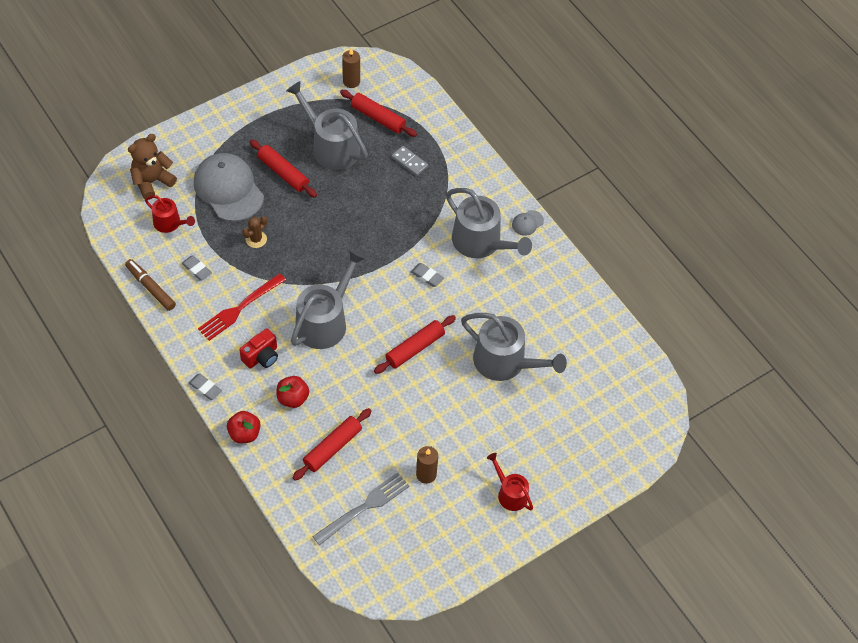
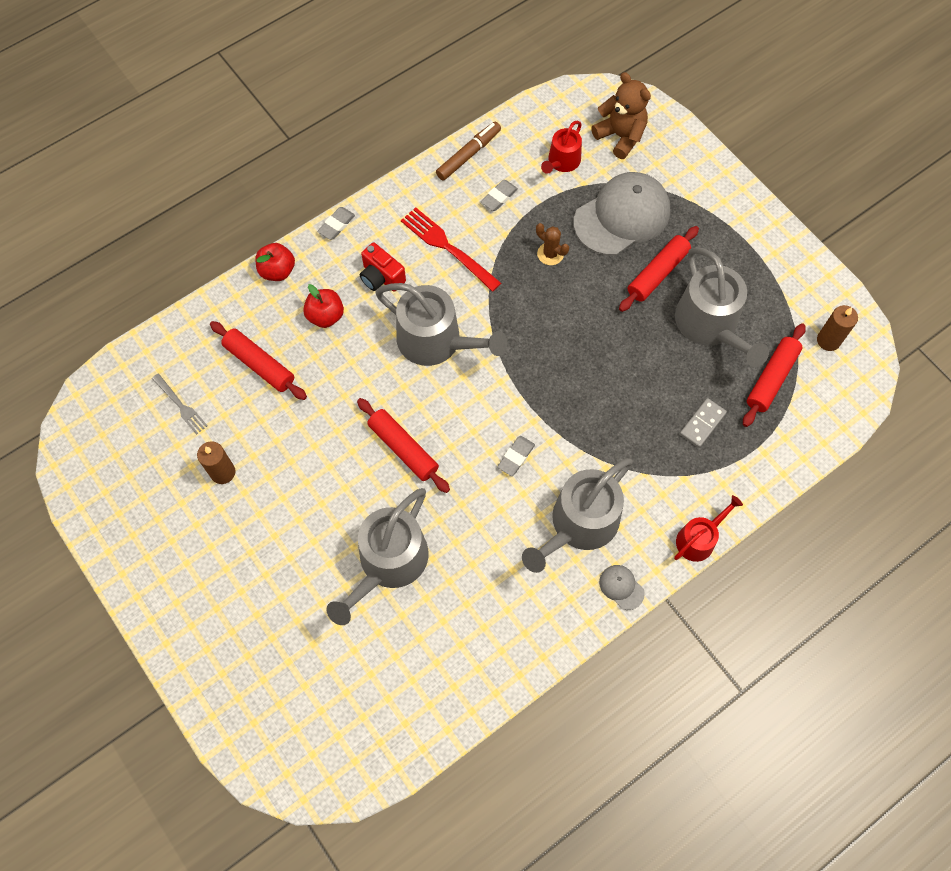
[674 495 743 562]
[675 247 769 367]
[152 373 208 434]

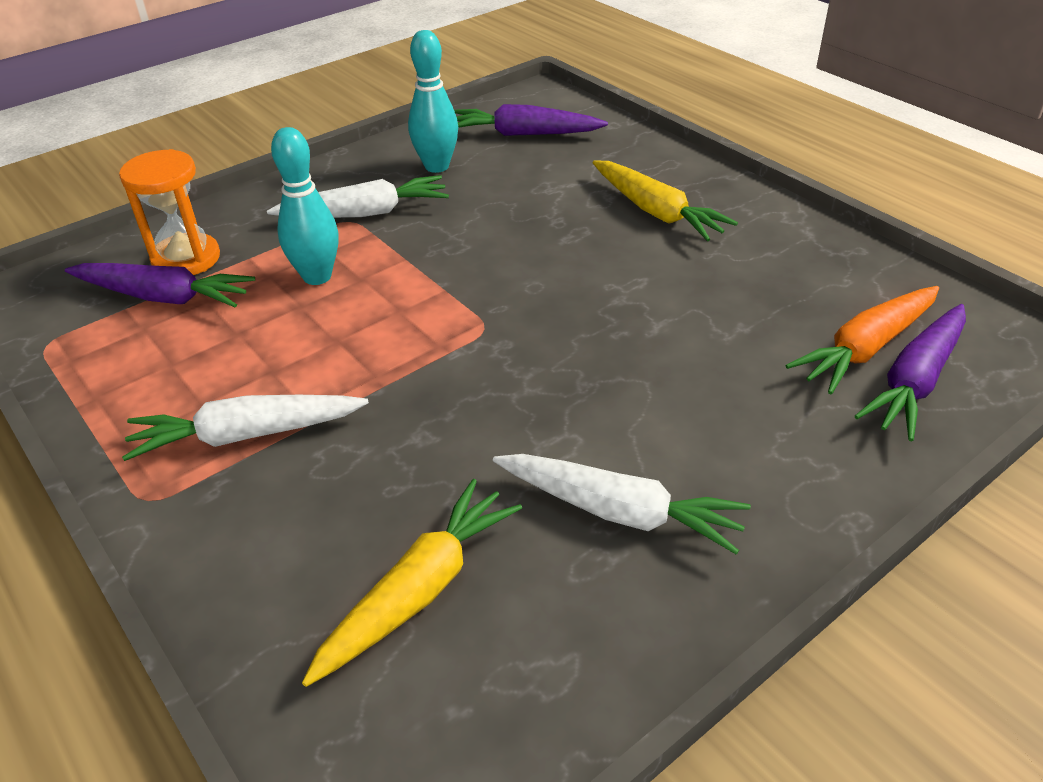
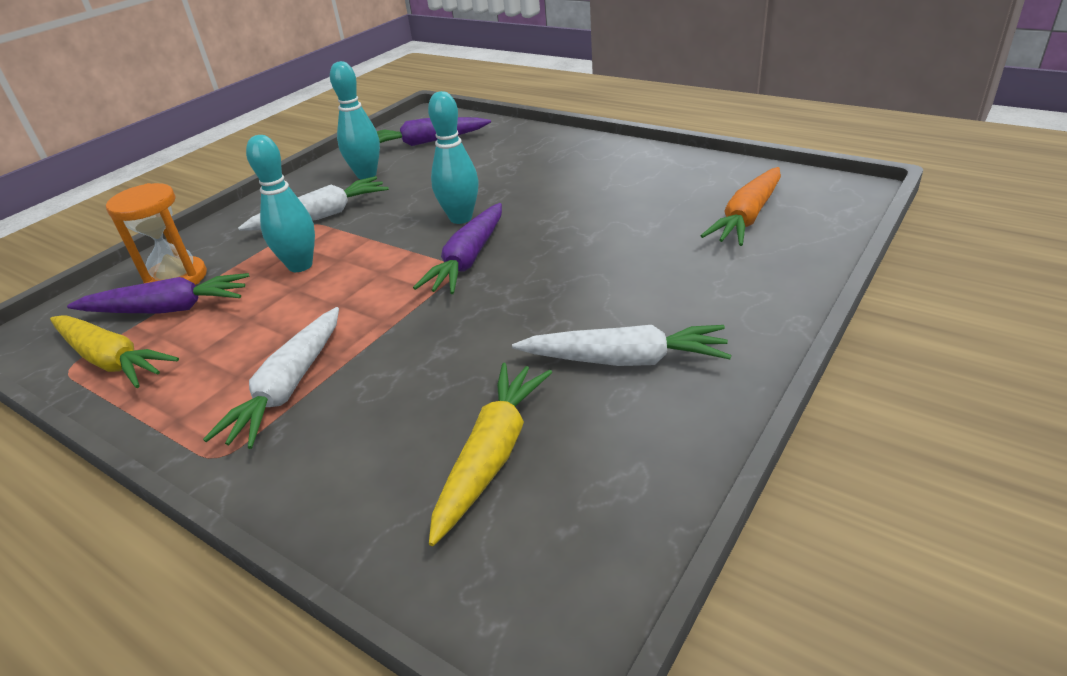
[428 91 479 224]
[50 315 179 388]
[413 203 502 294]
[203 307 339 449]

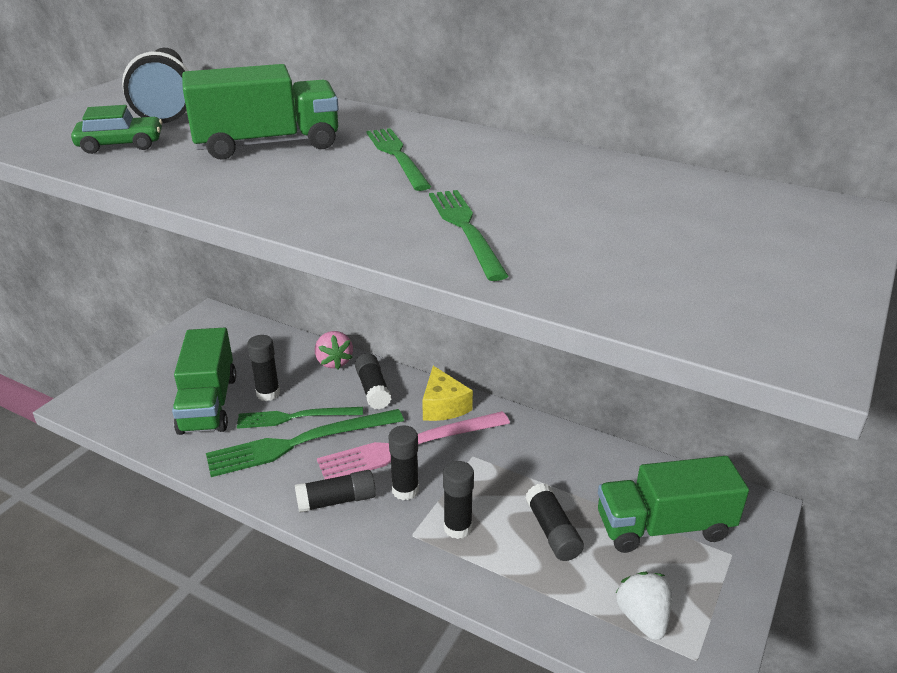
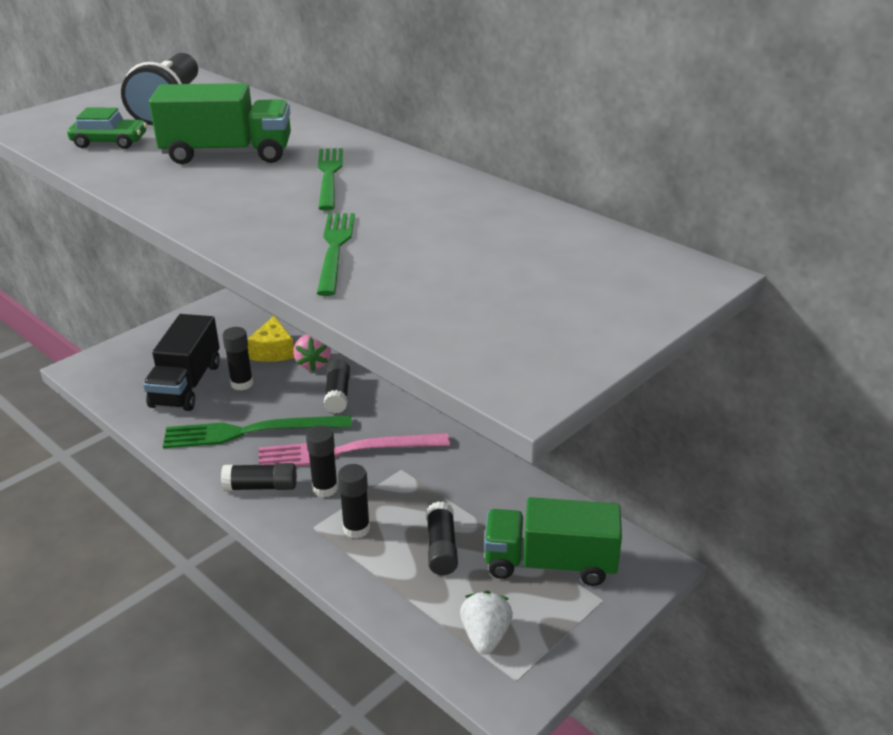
[237 407 363 429] (first image)
[247 316 294 362]
[143 314 220 411]

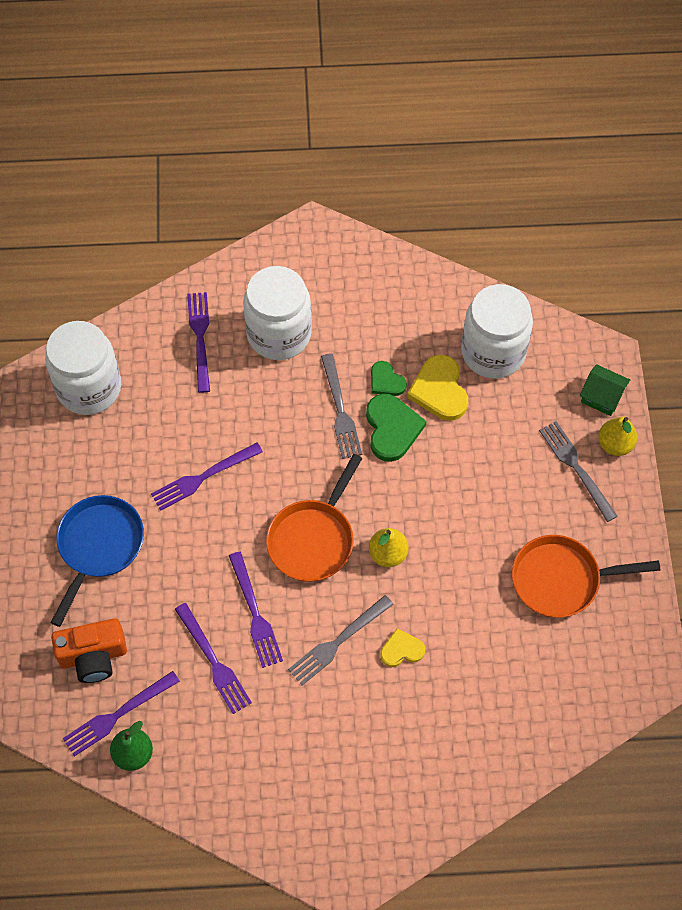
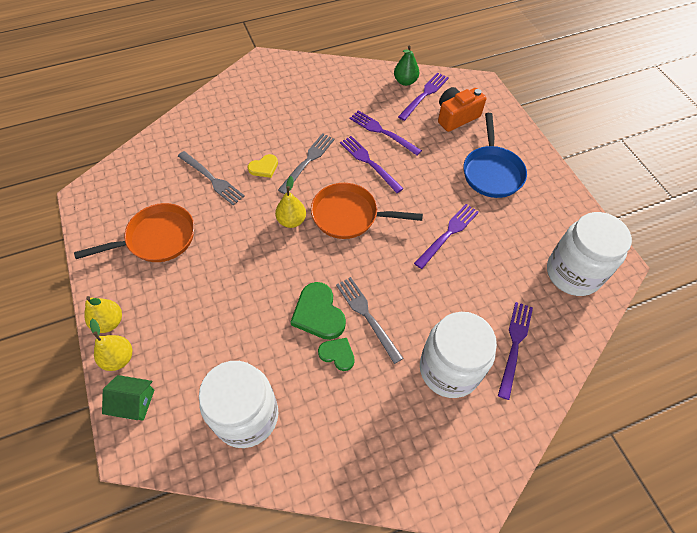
[407 355 468 421] (first image)
[85 296 122 333]
[178 151 245 205]
[498 302 533 400]
[311 183 423 239]

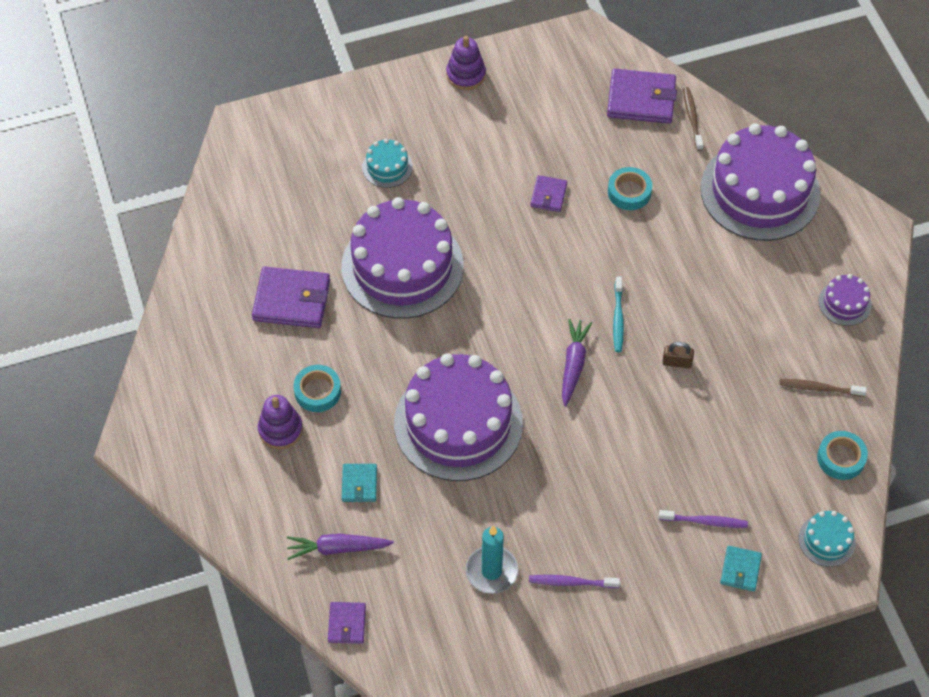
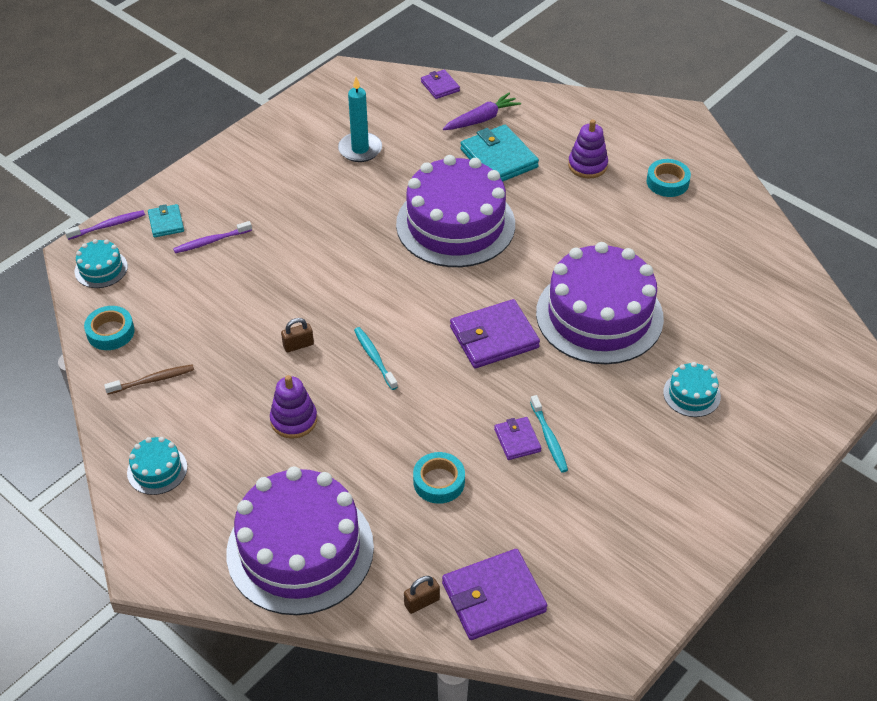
[562 319 592 407] (first image)
[530 395 568 473]
[450 299 540 368]
[646 159 691 197]
[270 375 317 439]
[65 210 145 240]
[404 576 440 614]
[127 437 187 495]
[460 125 539 181]

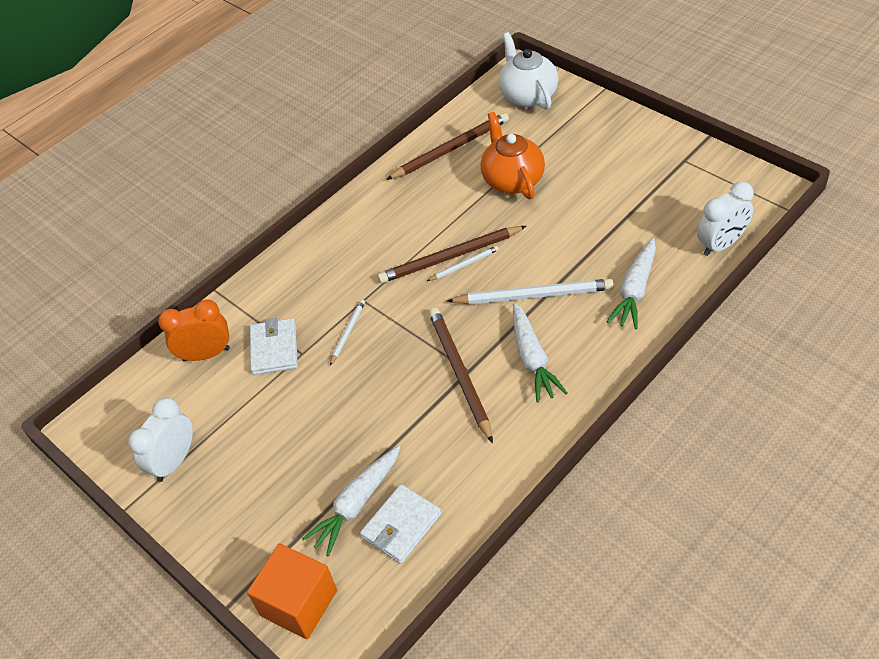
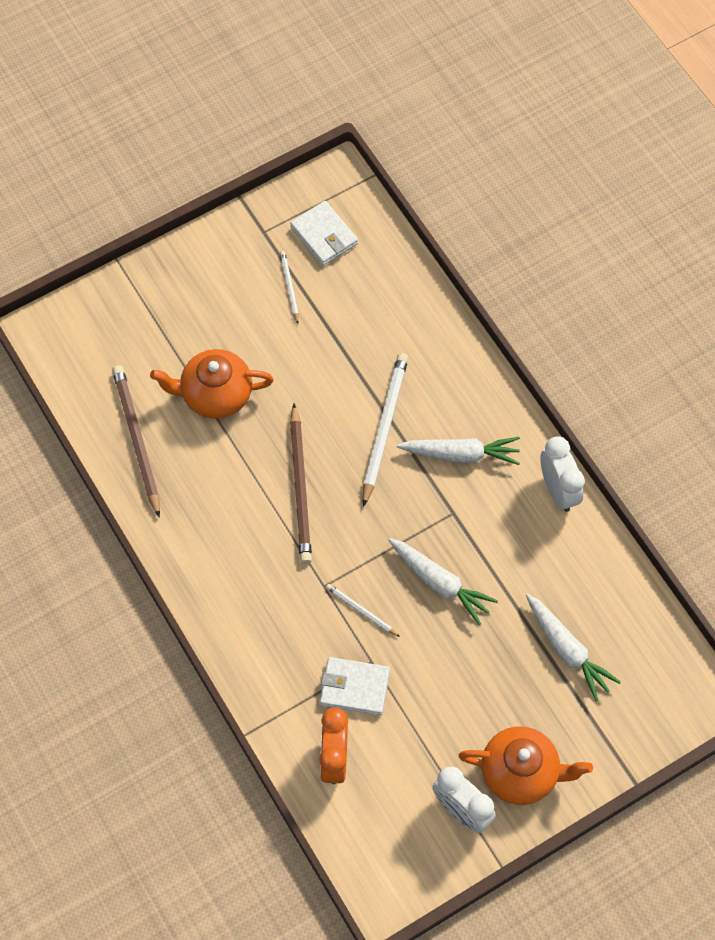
[247 543 337 639] (first image)
[429 308 493 443] (first image)
[499 32 558 110] (first image)
[459 726 593 805]
[290 201 358 266]
[280 251 299 324]
[388 538 498 625]
[541 436 585 512]

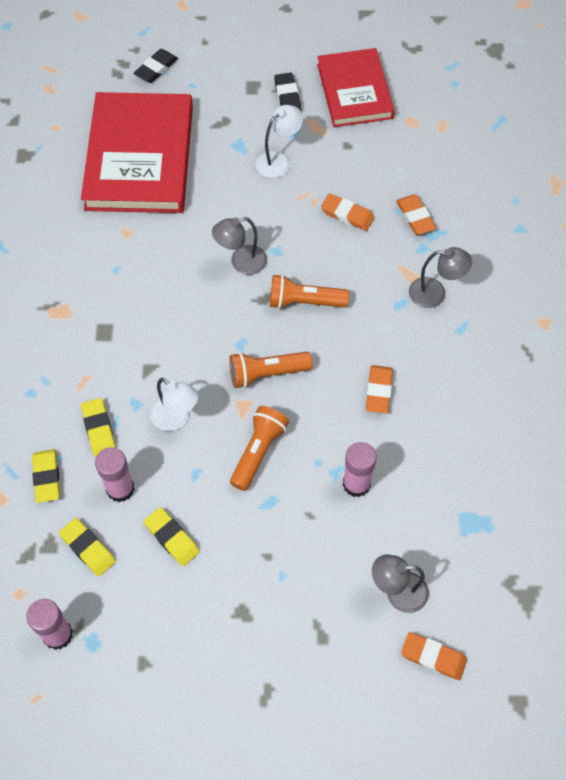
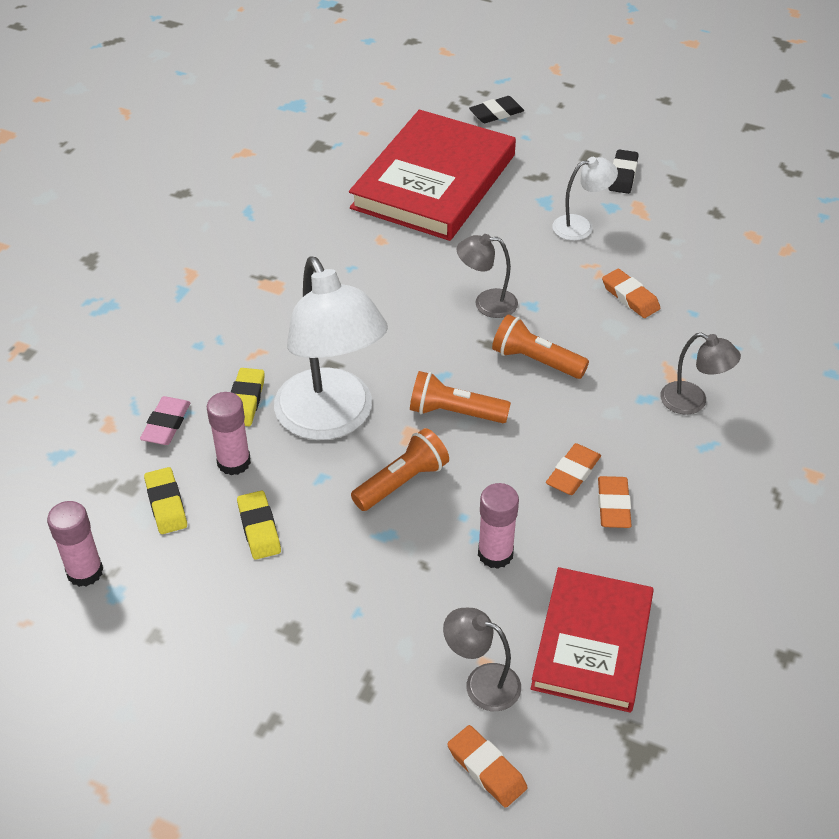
[531 567 654 713]
[598 476 632 528]
[140 396 190 445]
[274 257 388 440]

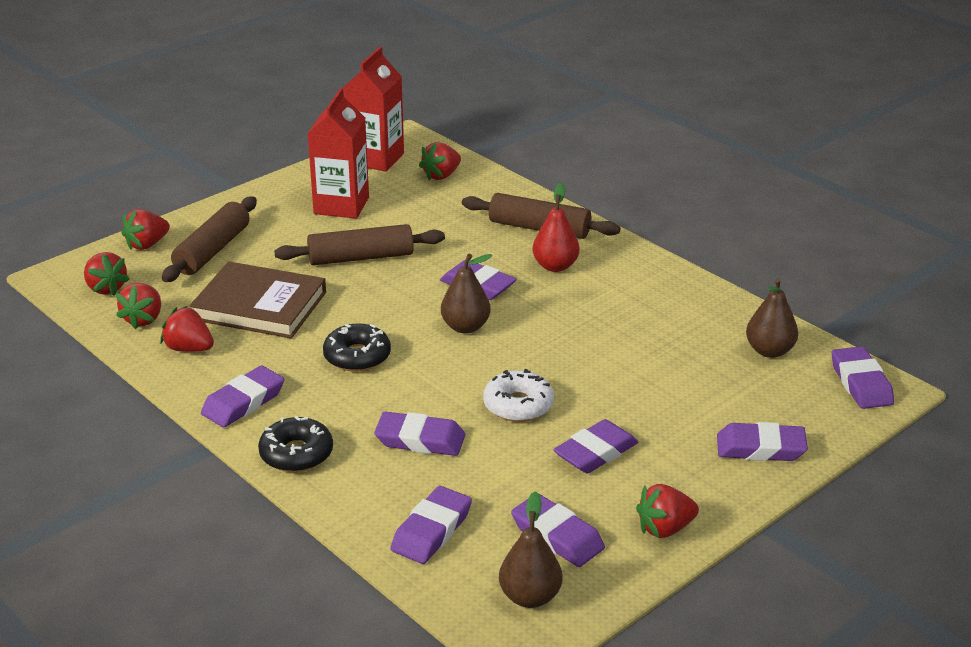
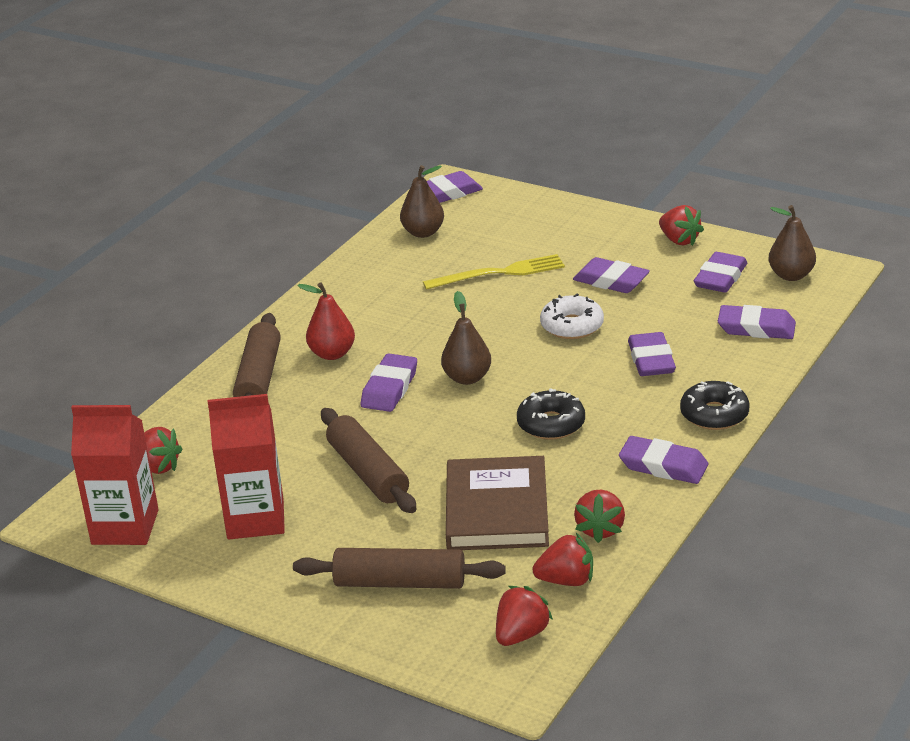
[122 209 170 250] (first image)
[717 422 808 461] (first image)
[423 254 565 290]

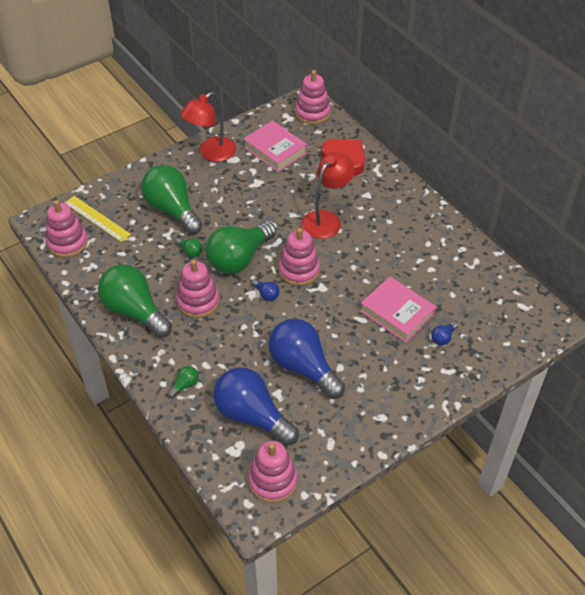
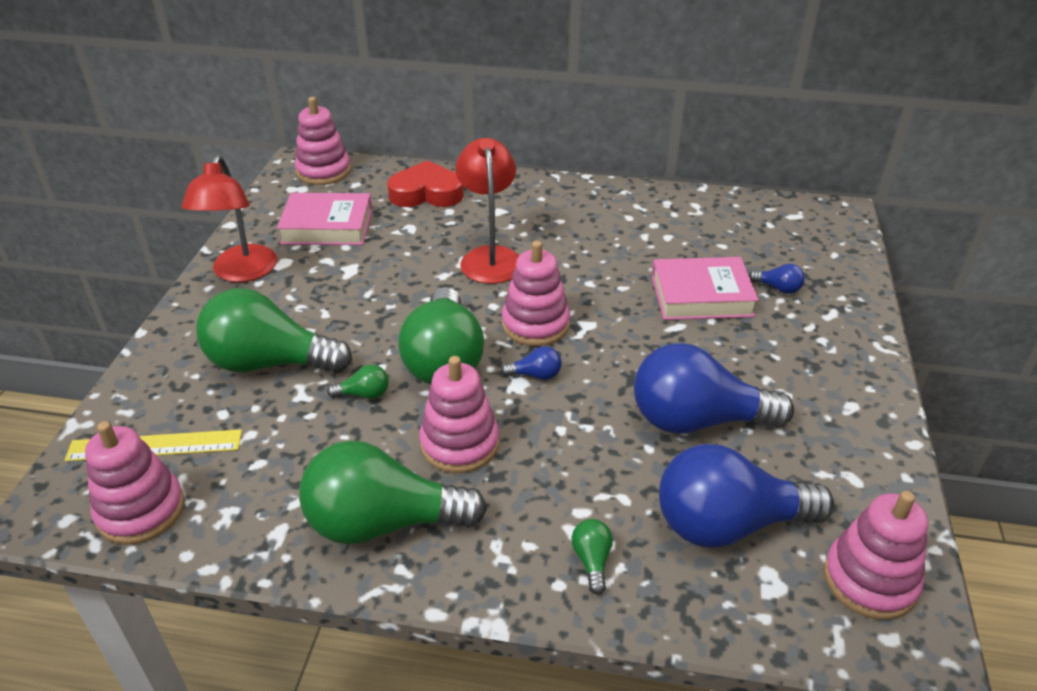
[749 264 805 294]

